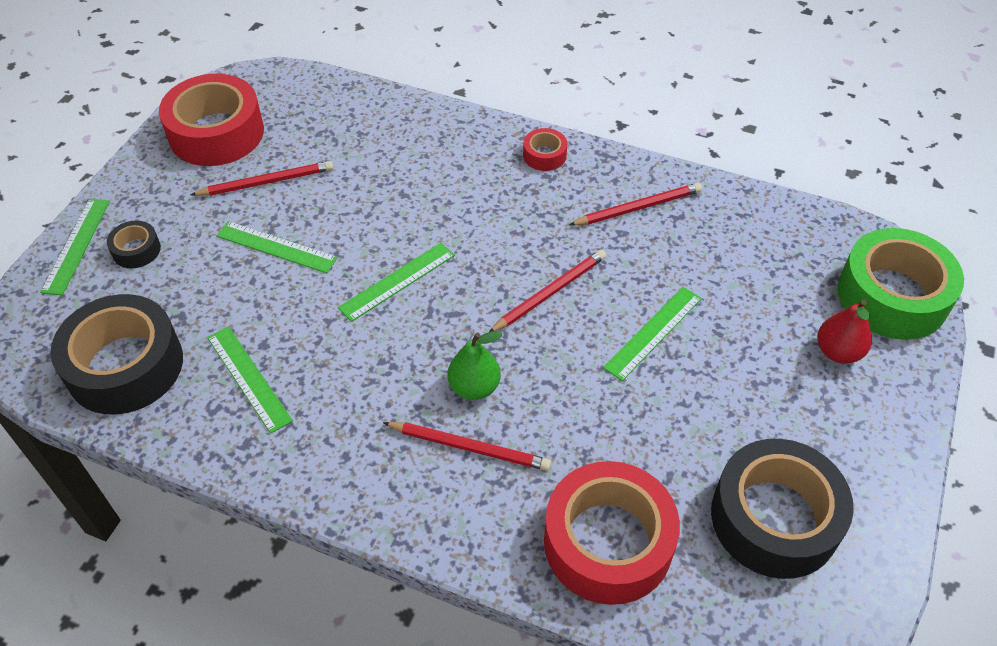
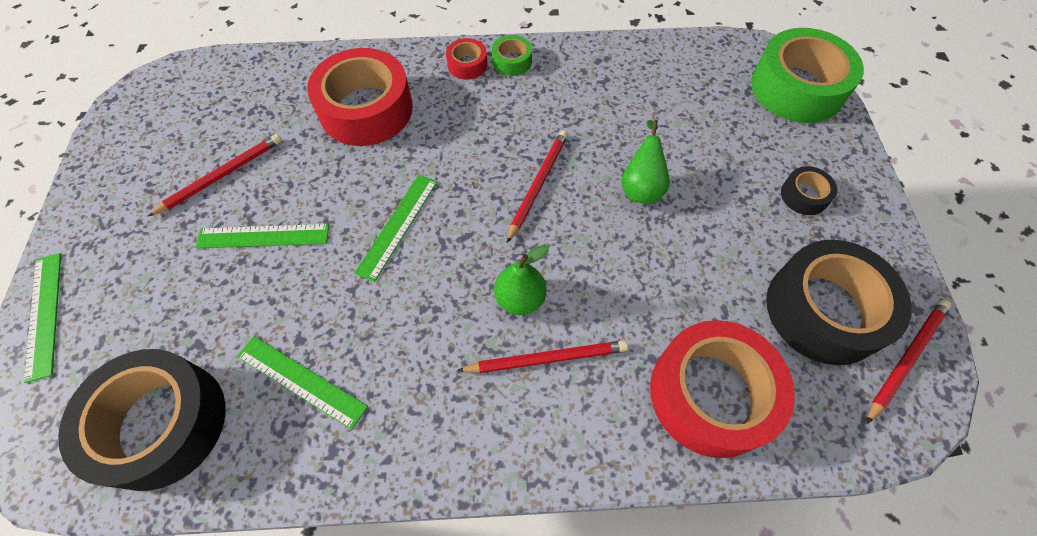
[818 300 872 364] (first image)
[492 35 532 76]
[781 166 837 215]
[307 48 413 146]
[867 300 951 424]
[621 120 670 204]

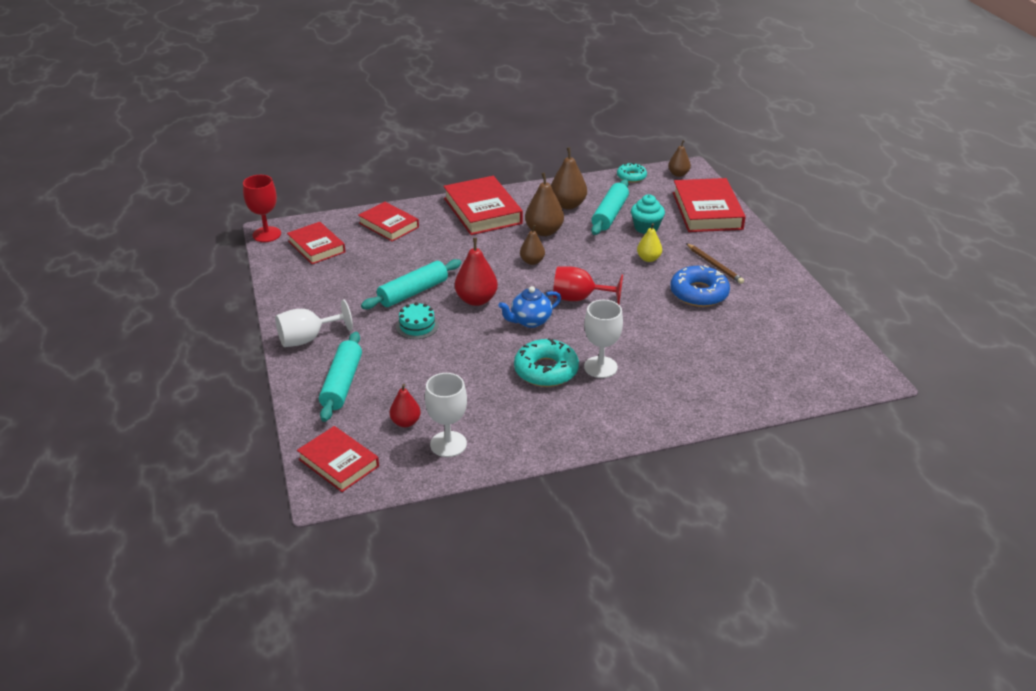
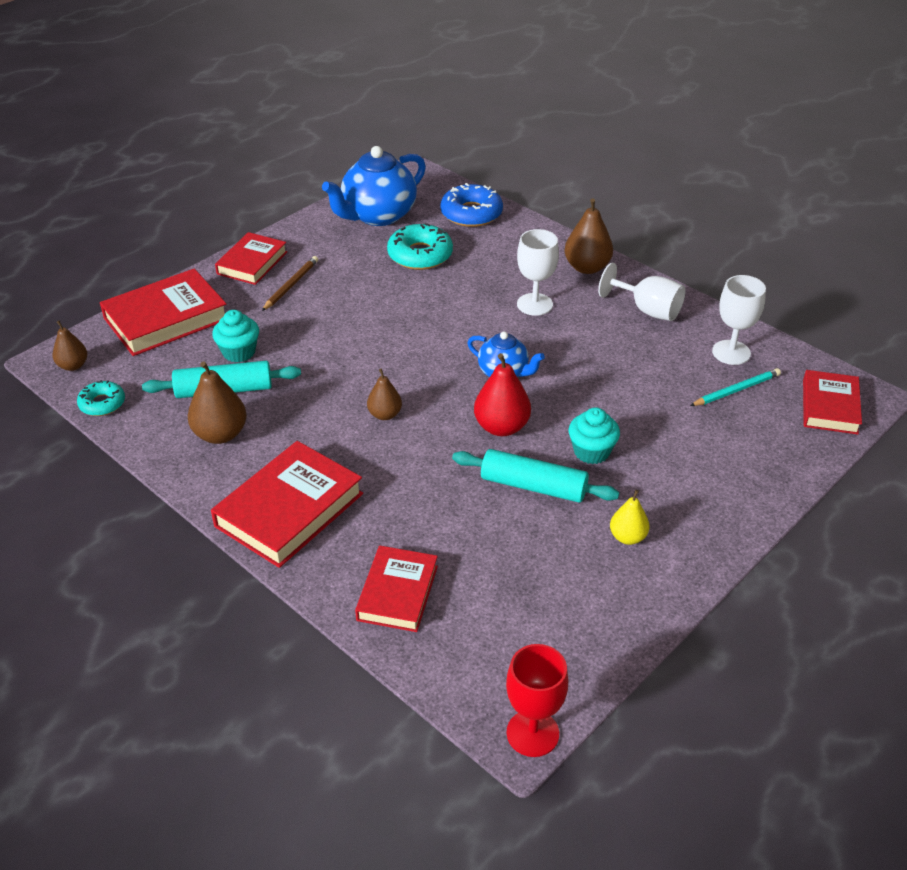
[319 332 362 422] (first image)
[553 266 623 304] (first image)
[322 146 426 226]
[598 263 686 321]
[215 232 287 285]
[387 223 453 270]
[564 198 613 274]
[610 490 649 545]
[440 183 503 227]
[690 368 781 406]
[569 407 620 464]

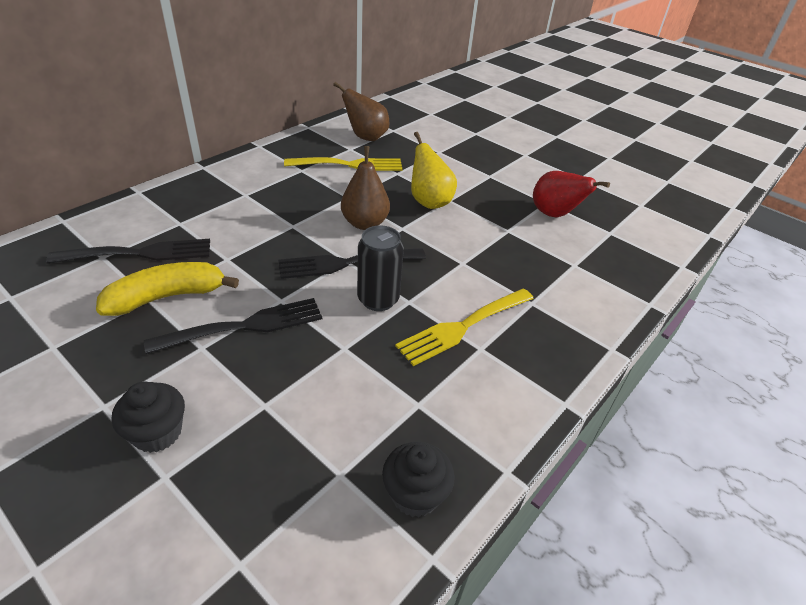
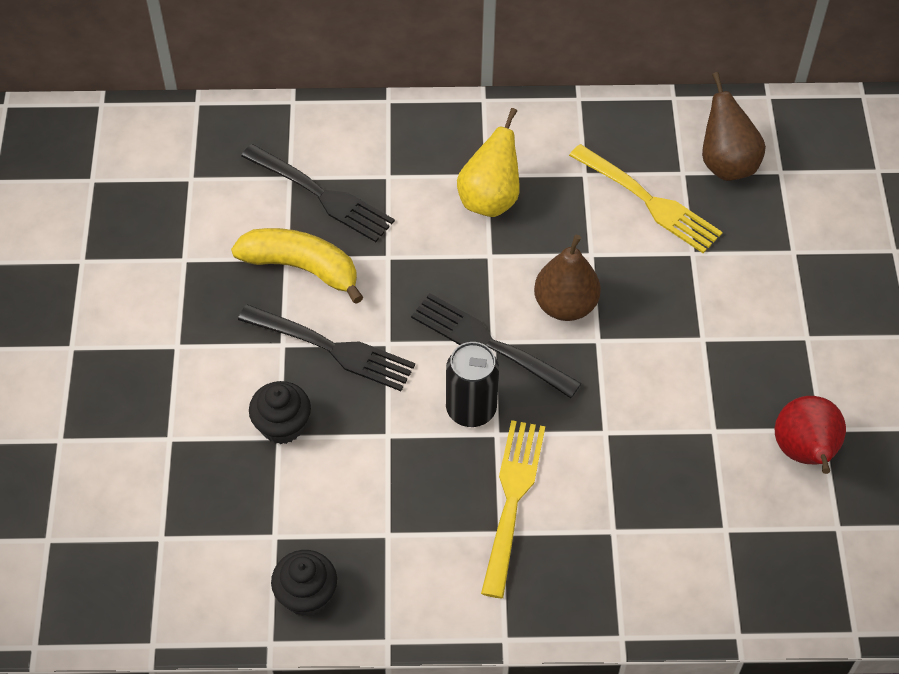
[249 381 311 444]
[457 108 520 217]
[481 420 545 598]

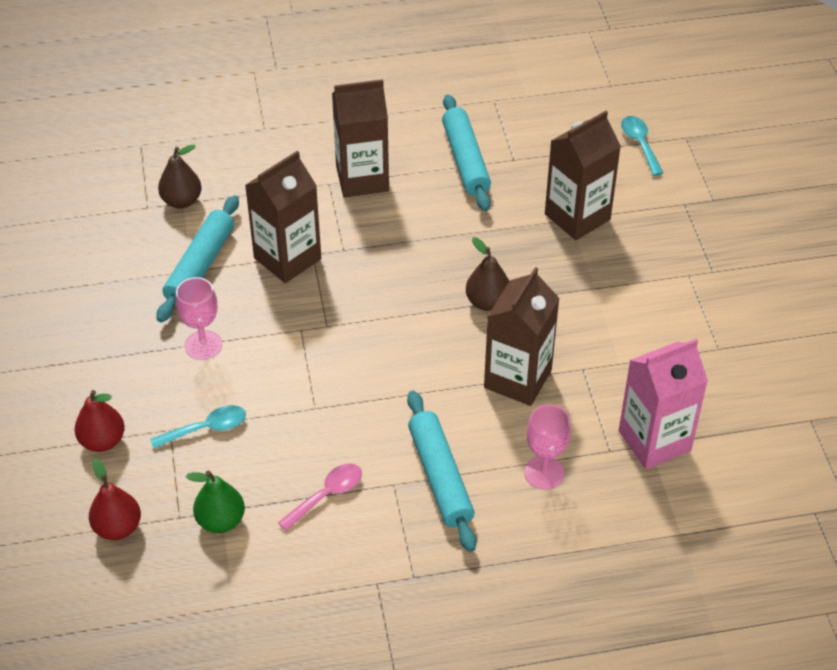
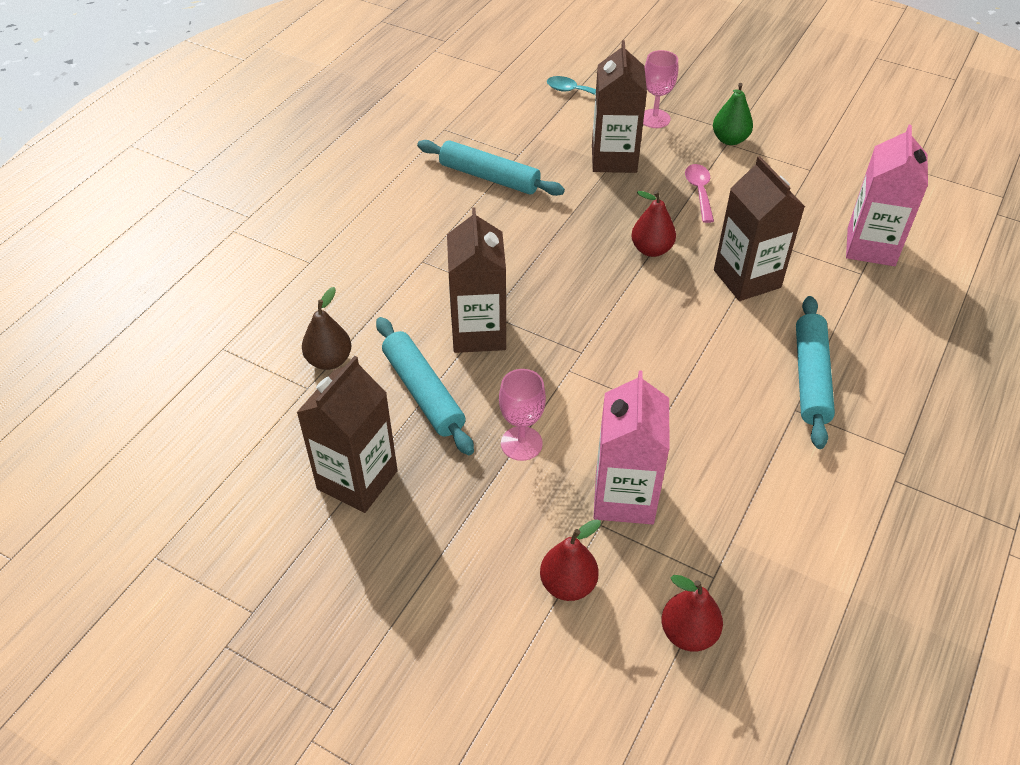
[713 83 753 145]
[685 164 714 223]
[296 356 398 513]
[643 50 678 128]
[594 370 669 524]
[631 191 676 257]
[796 296 835 449]

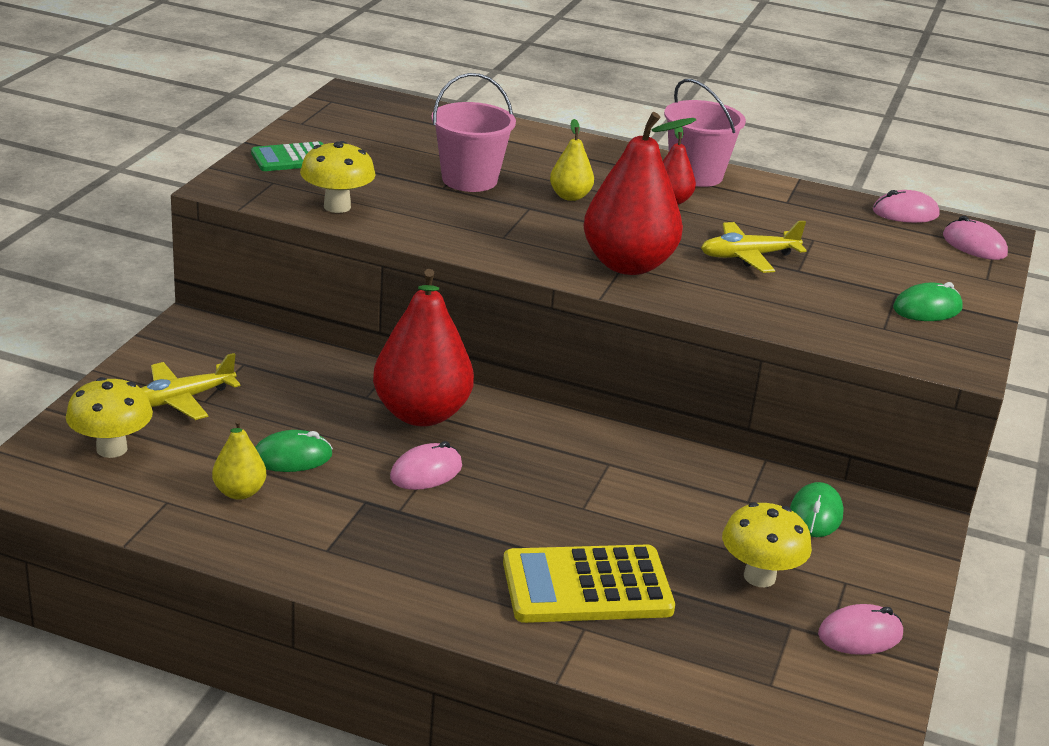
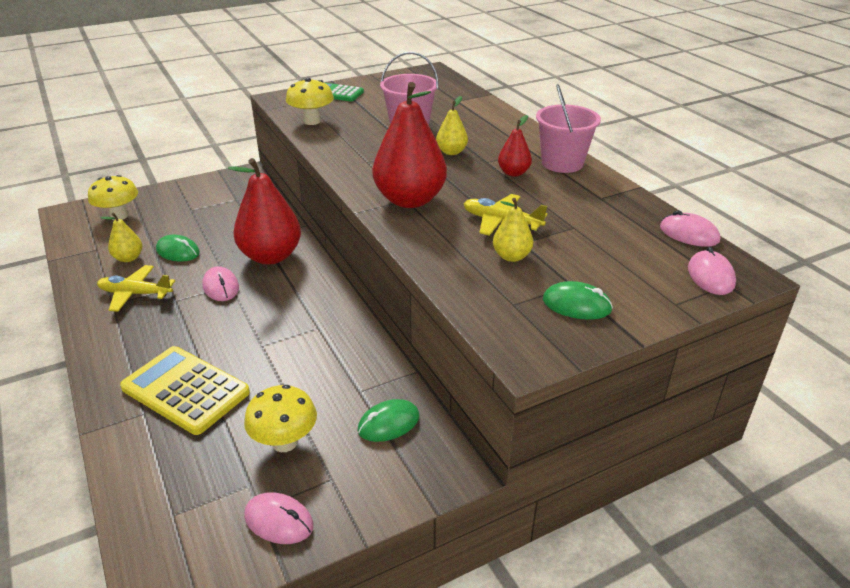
[493 198 533 262]
[97 265 175 312]
[202 266 239 301]

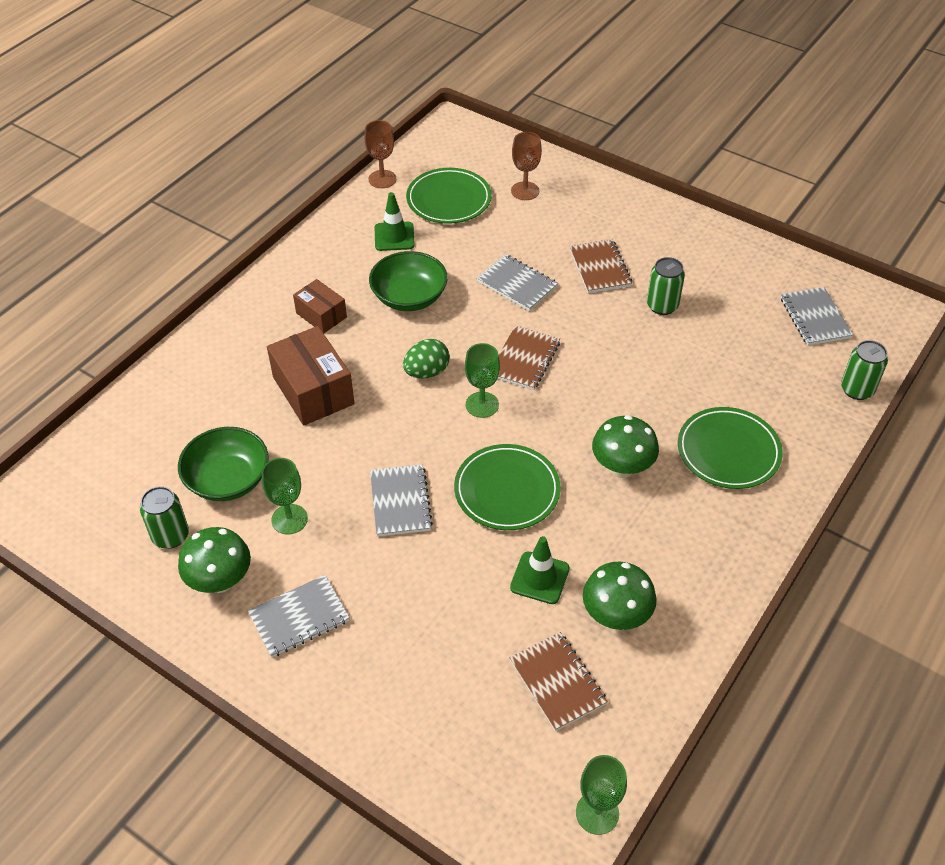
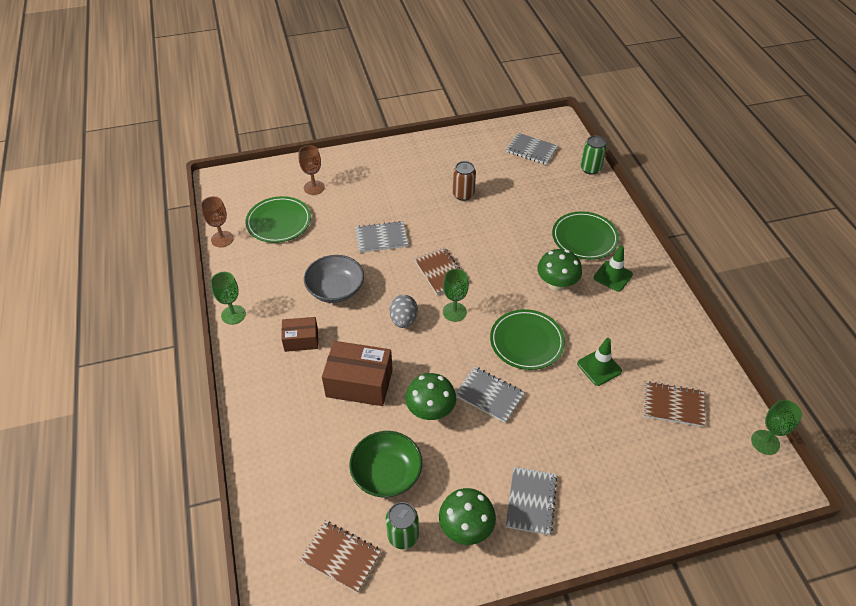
[210 272 246 325]
[594 245 633 292]
[300 520 381 593]
[405 373 456 420]
[304 255 364 303]
[390 295 418 328]
[453 161 476 201]

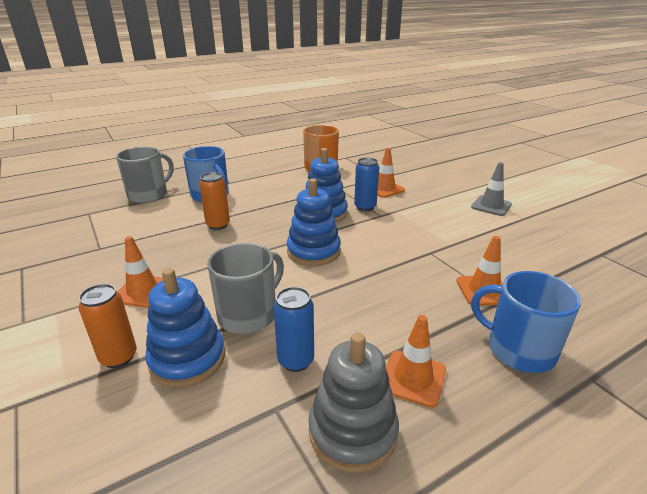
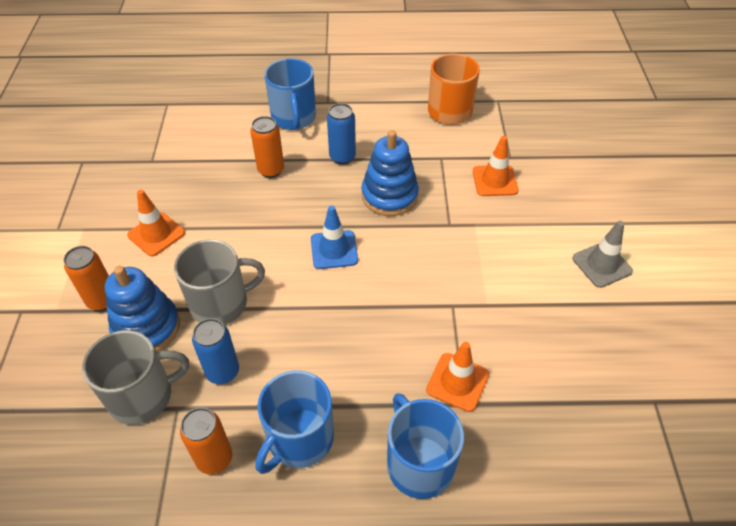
[82 330 189 425]
[327 103 356 165]
[311 205 358 269]
[180 408 232 474]
[255 370 334 474]

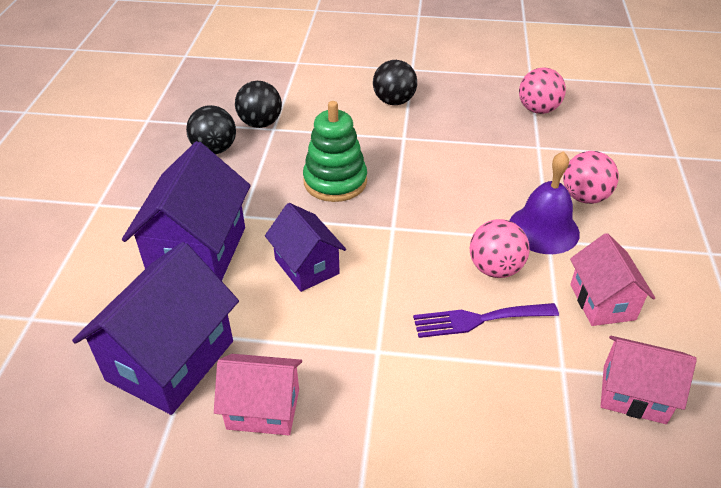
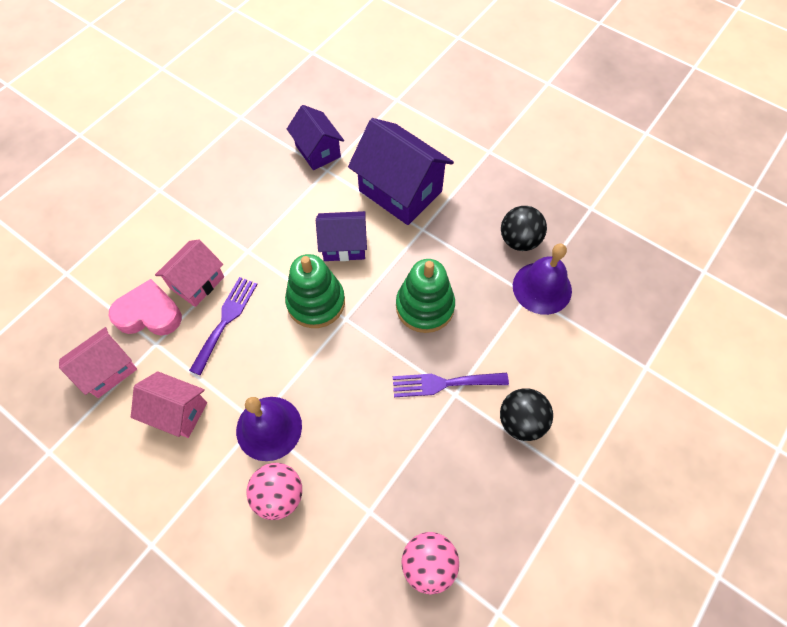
[470 219 529 278] (first image)
[109 279 182 336]
[285 254 345 328]
[393 373 509 397]
[155 239 224 307]
[513 243 572 315]
[287 105 344 170]

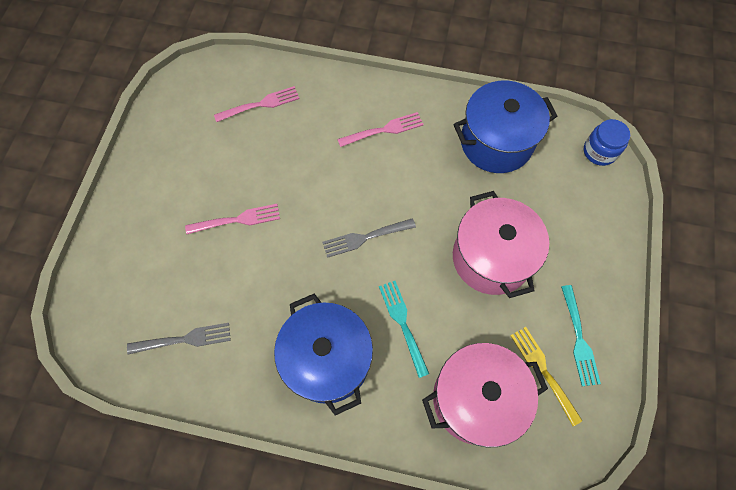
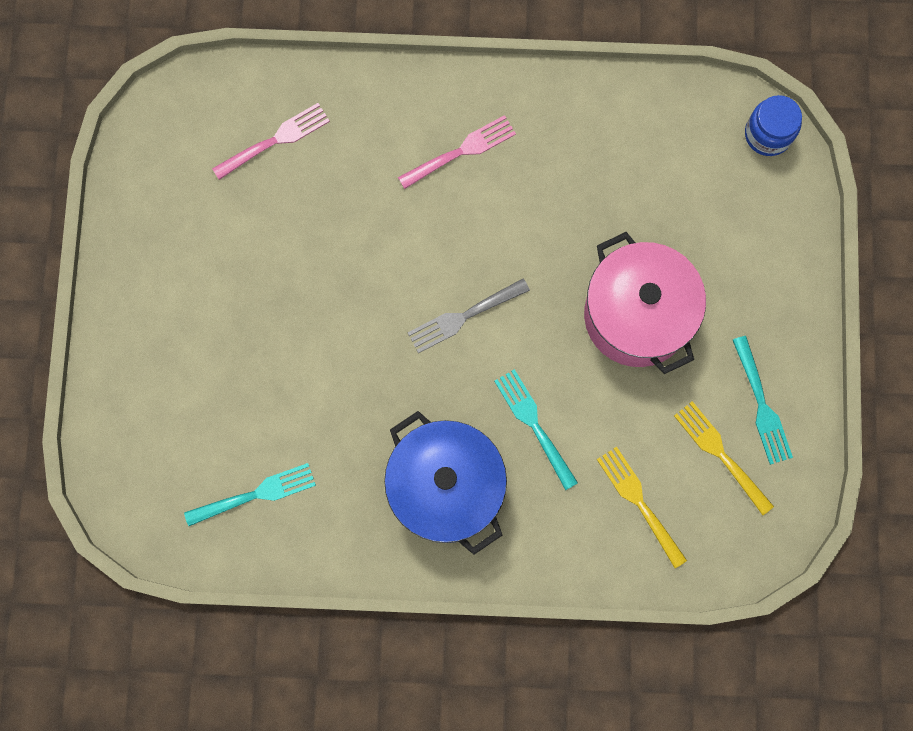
[185 204 280 234] (first image)
[453 81 558 173] (first image)
[597 447 687 568]
[184 463 316 526]

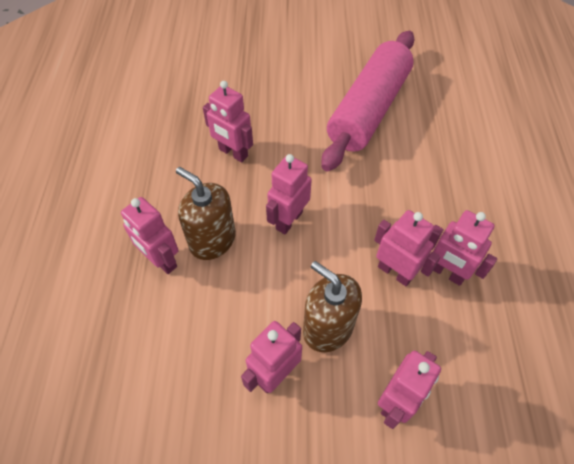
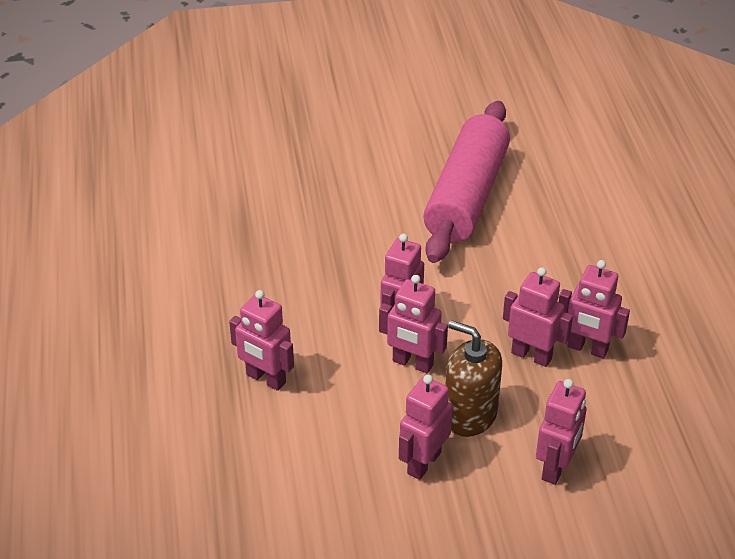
[176 167 236 260] (first image)
[379 275 448 374]

